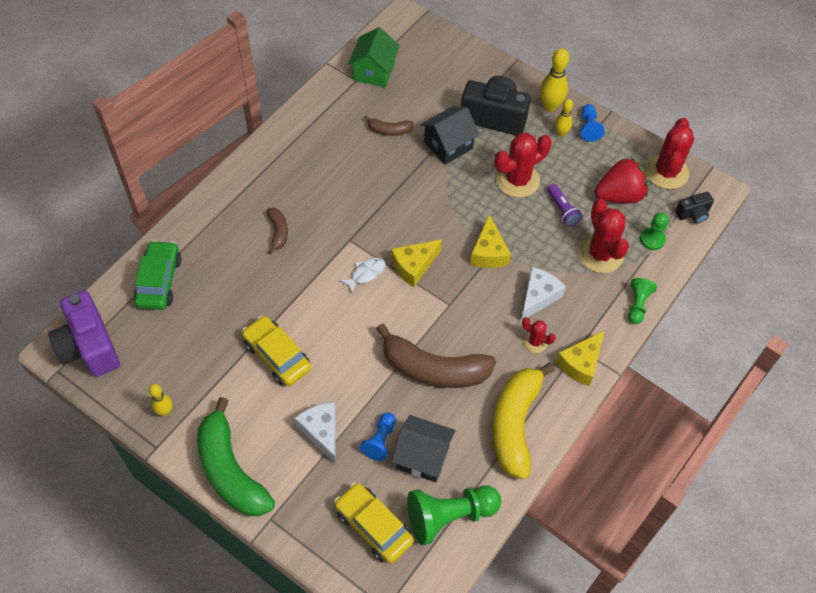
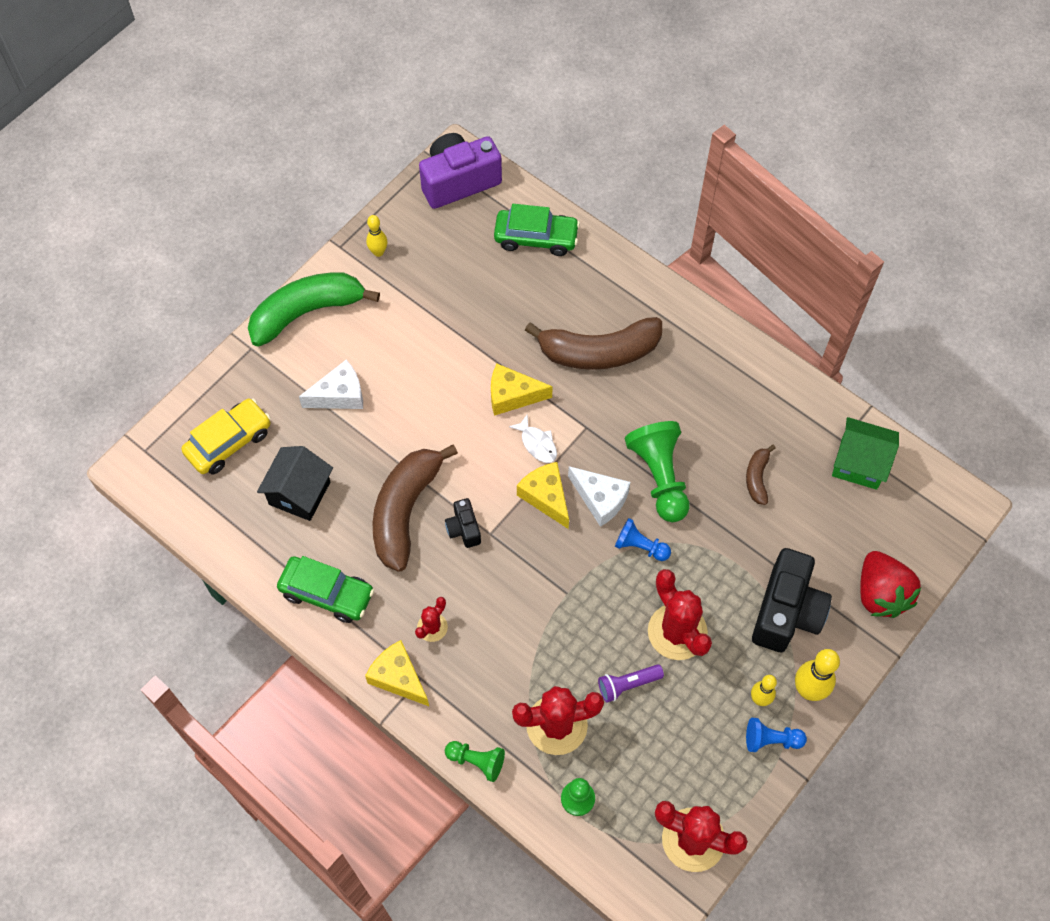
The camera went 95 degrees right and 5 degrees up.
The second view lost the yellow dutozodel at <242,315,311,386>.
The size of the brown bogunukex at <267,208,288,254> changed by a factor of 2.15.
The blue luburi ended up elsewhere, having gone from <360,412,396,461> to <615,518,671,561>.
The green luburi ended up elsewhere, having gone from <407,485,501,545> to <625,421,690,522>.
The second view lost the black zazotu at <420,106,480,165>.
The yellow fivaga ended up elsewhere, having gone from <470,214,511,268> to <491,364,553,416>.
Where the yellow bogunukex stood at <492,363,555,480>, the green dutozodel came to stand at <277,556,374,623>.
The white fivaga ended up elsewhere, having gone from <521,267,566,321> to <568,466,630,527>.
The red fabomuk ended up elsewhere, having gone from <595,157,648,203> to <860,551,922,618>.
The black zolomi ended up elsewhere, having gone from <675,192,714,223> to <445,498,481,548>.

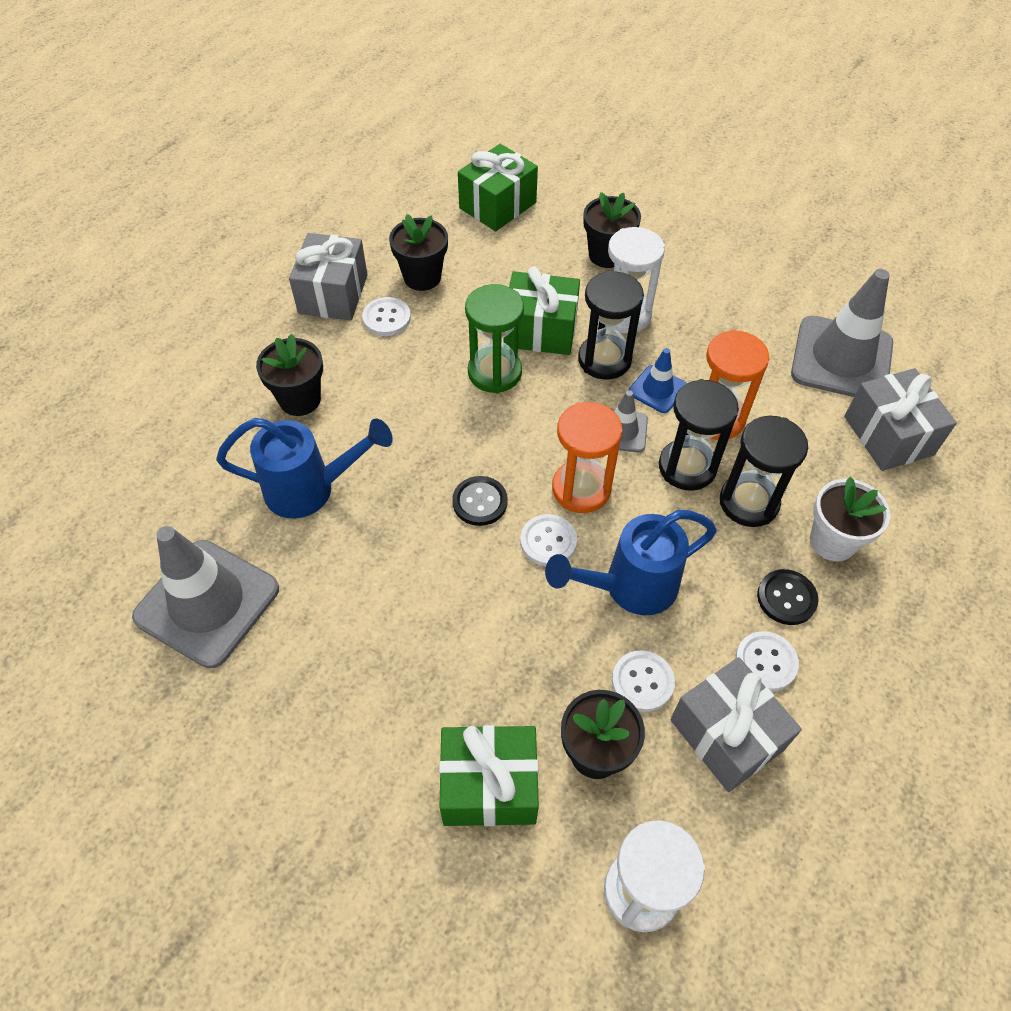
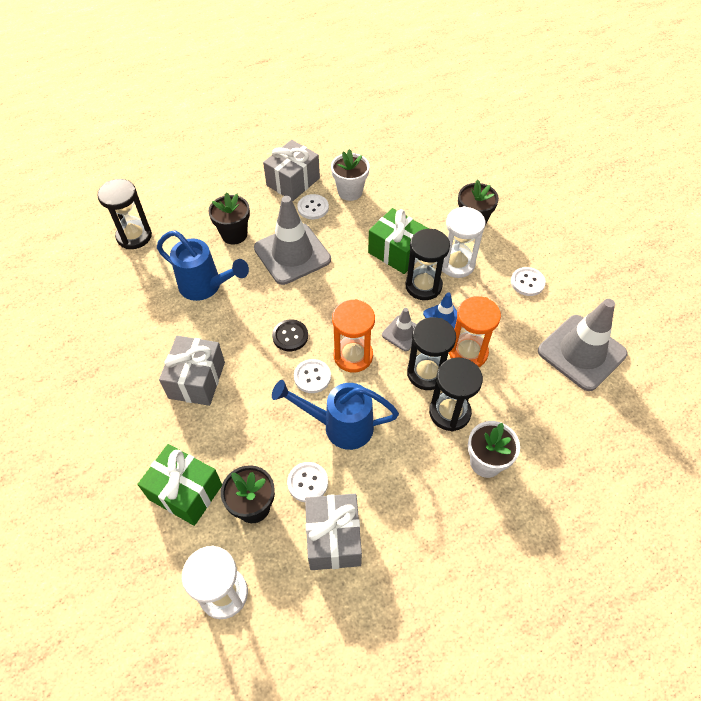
The camera went 30 degrees right and 0 degrees up.
The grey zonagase ended up elsewhere, having gone from <132,526,279,668> to <254,196,331,285>.
What was the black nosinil at <389,214,448,291> turned into the white nosinil at <331,149,370,201>.
The second view lost the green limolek at <458,144,538,231>.
The second view lost the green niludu at <465,284,524,393>.
The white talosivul ended up elsewhere, having gone from <735,631,799,691> to <511,267,546,296>.
The second view lost the black talosivul at <757,569,819,625>.
The grey limolek ended up elsewhere, having gone from <844,368,957,471> to <159,336,225,406>.
The second view gained the black niludu at <97,179,152,249>.

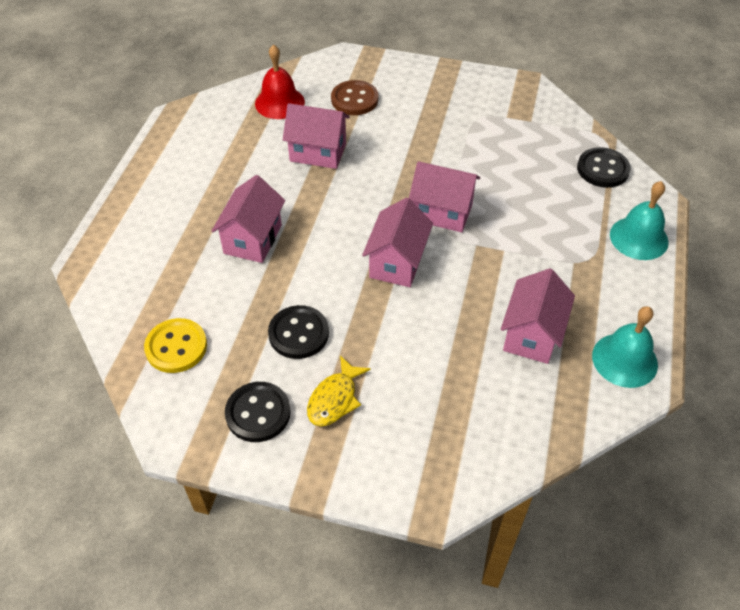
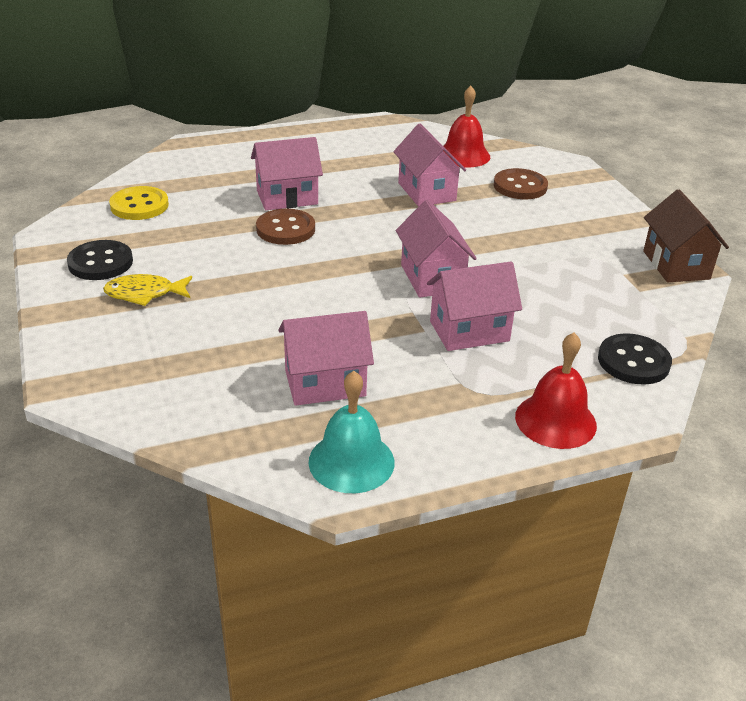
The camera went 55 degrees right and 15 degrees down.
The second view lost the black talosivul at <268,305,329,359>.
The pink zazotu ended up elsewhere, having gone from <362,198,433,287> to <427,262,522,351>.
What was the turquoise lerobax at <610,181,669,260> turned into the red lerobax at <515,333,597,449>.
The second view gained the brown talosivul at <256,209,315,245>.
The second view gained the brown zazotu at <643,189,729,282>.

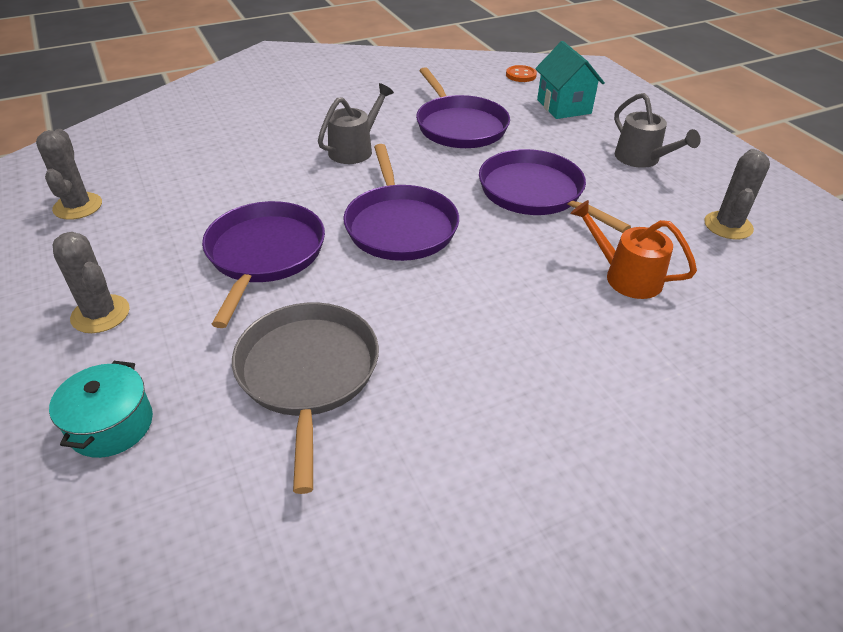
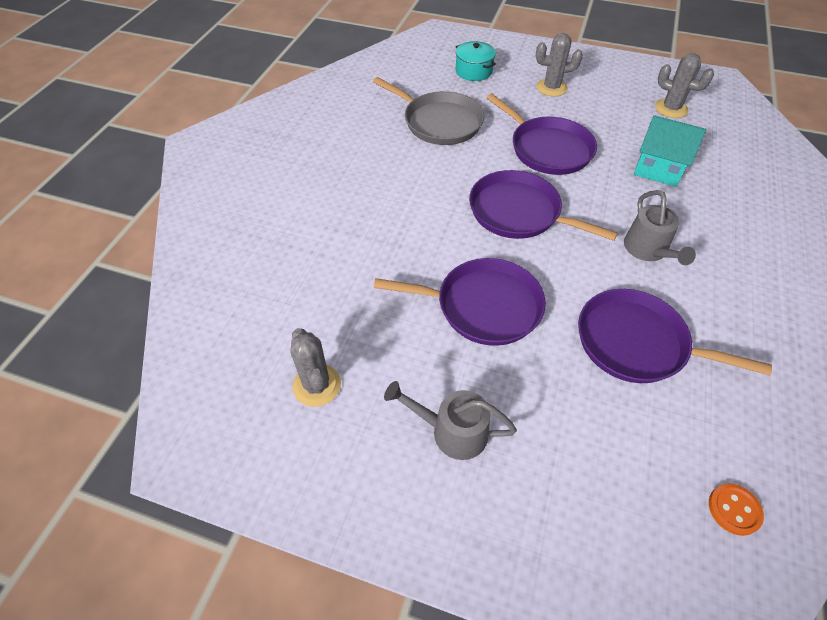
The camera went 135 degrees right and 10 degrees up.
The turquoise zazotu ended up elsewhere, having gone from <535,41,605,119> to <634,115,706,187>.
The second view lost the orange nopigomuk at <570,200,697,299>.

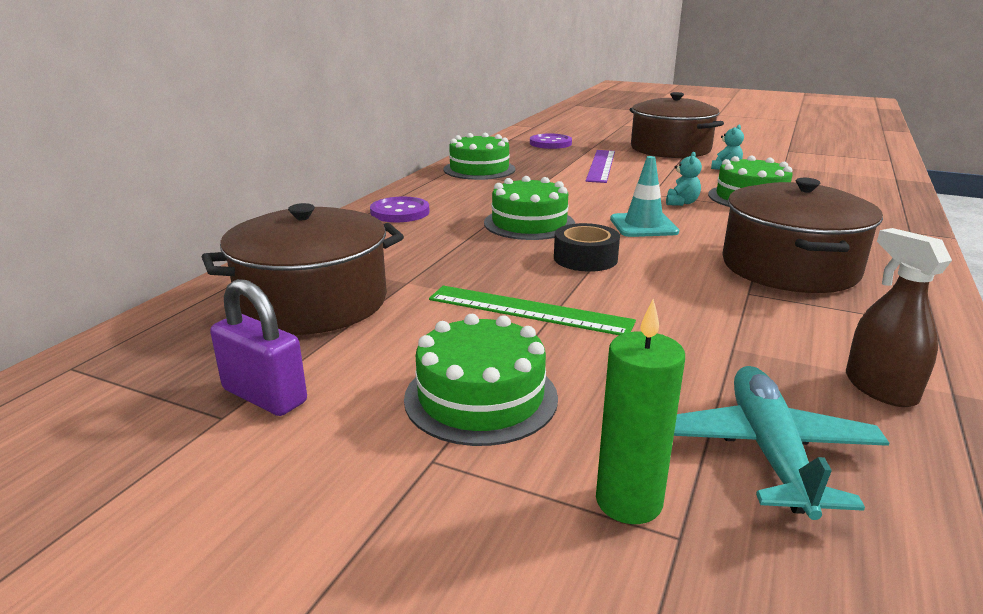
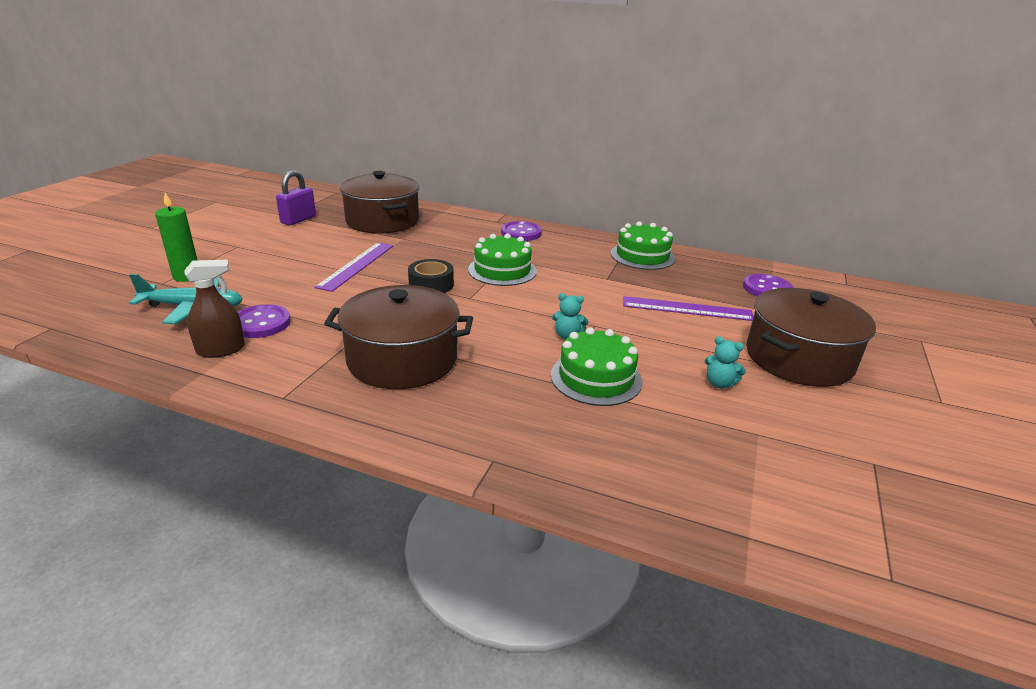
The camera went 85 degrees right and 5 degrees up.
The second view lost the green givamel at <404,314,558,446>.
What was the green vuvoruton at <429,286,636,335> turned into the purple vuvoruton at <314,242,394,292>.
The second view lost the turquoise zonagase at <610,156,679,237>.
The second view gained the purple talosivul at <238,304,291,338>.

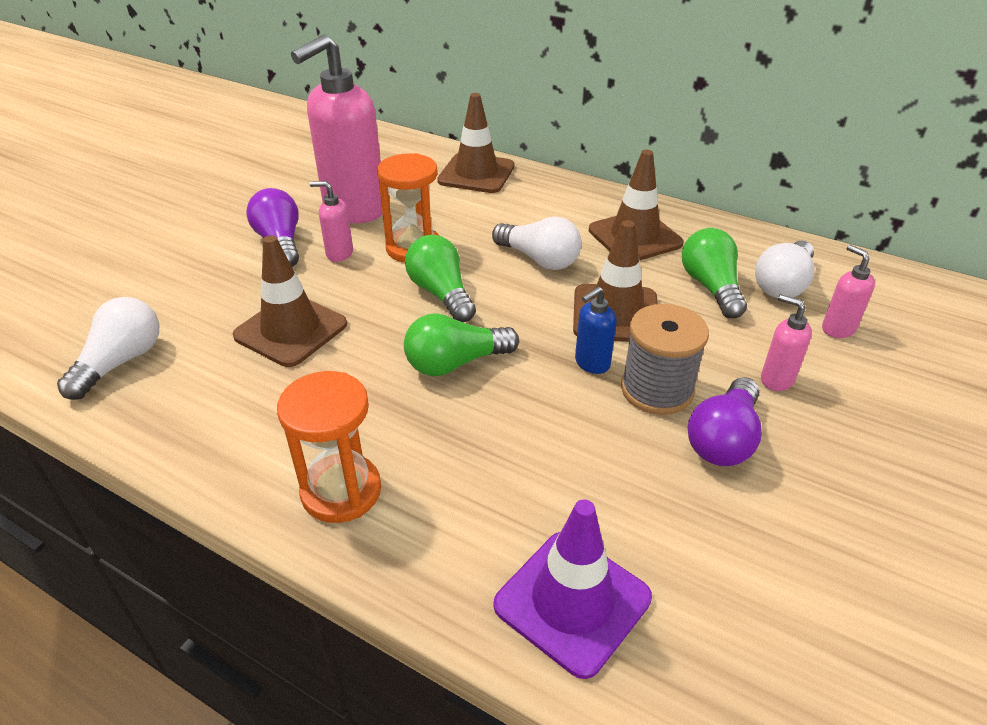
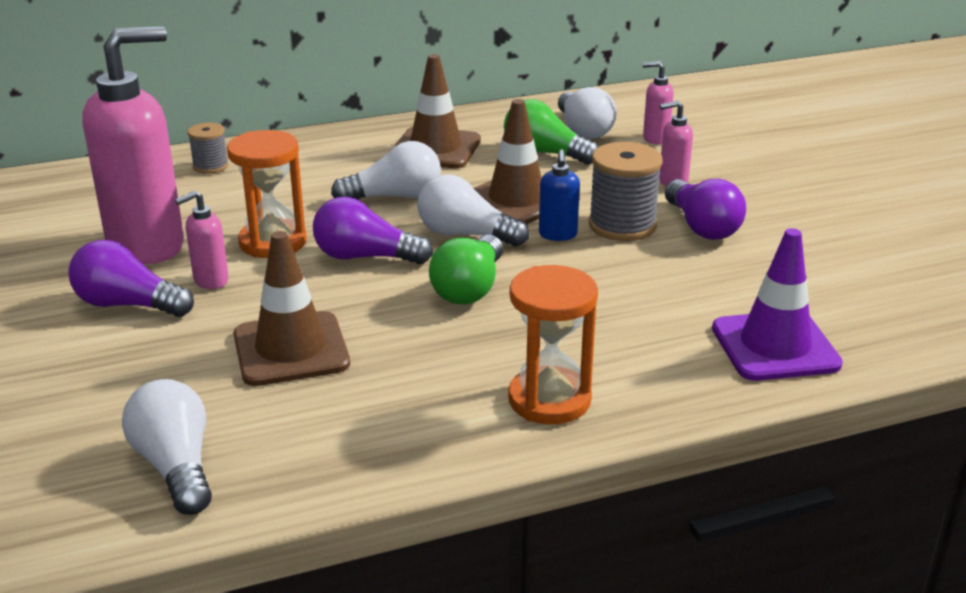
The camera went 50 degrees left and 10 degrees down.
The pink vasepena at <291,34,383,223> ended up facing another way, 120 degrees counterclockwise from before.
What was the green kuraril at <405,235,476,322> turned into the purple kuraril at <313,197,433,264>.
Where the brown zonagase stood at <437,93,514,193>, the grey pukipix came to stand at <188,123,229,174>.
The second view gained the white kuraril at <417,174,529,247>.

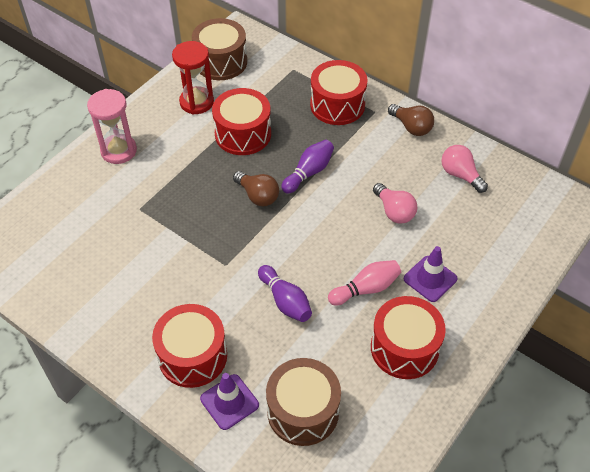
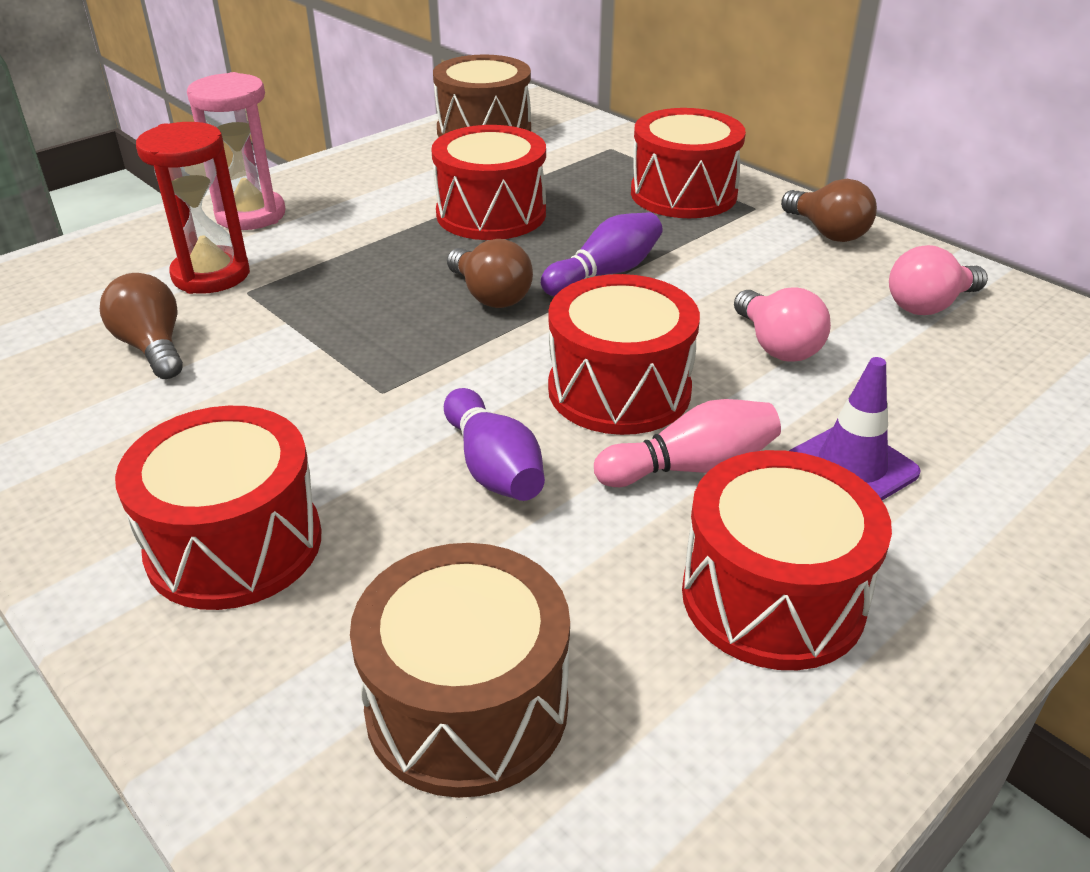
The camera went 10 degrees right and 15 degrees down.
The red niludu ended up elsewhere, having gone from <172,41,214,115> to <136,122,250,294>.
The second view lost the purple zonagase at <200,373,259,430>.
The pink kuraril at <441,145,488,193> ended up facing another way, 90 degrees counterclockwise from before.
The second view gained the brown kuraril at <100,273,183,379>.
The second view gained the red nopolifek at <548,274,700,435>.

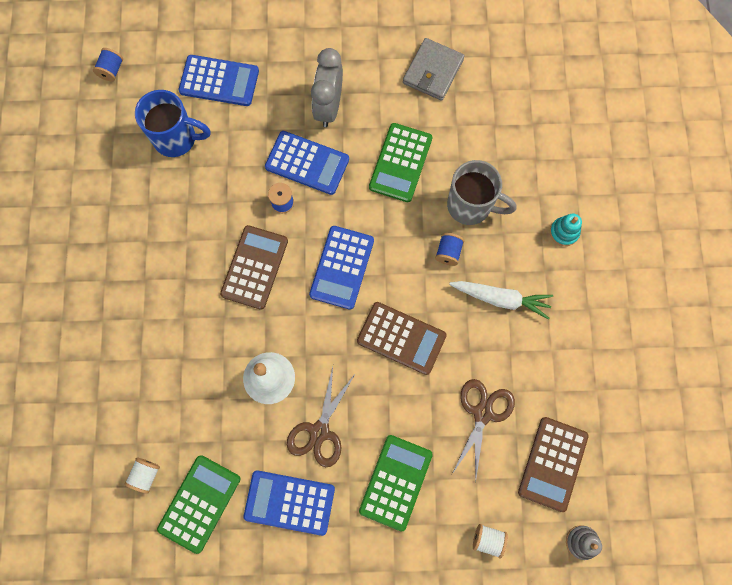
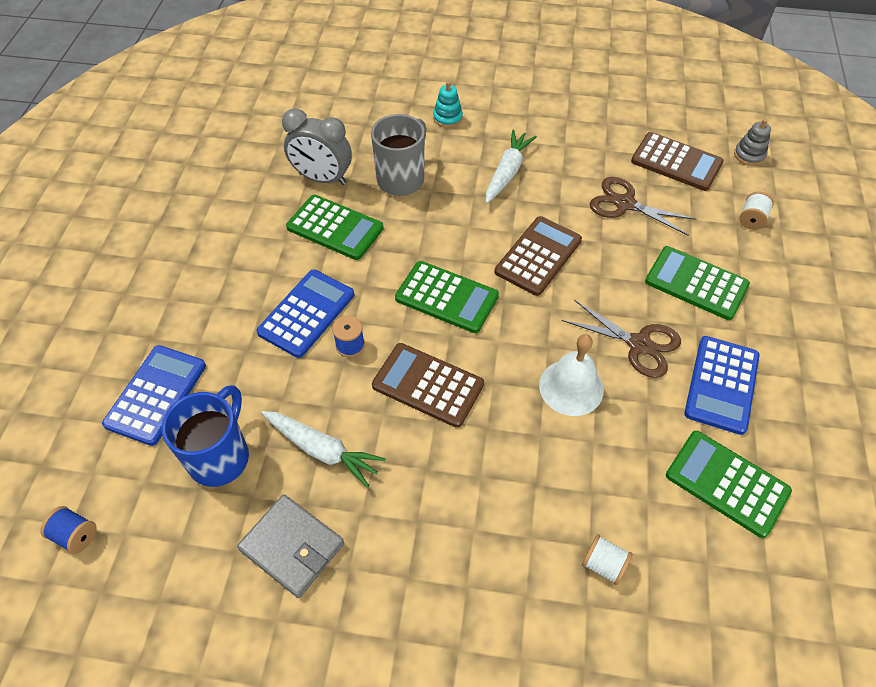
The camera went 80 degrees left and 20 degrees down.
The white pukipix ended up elsewhere, having gone from <124,458,160,494> to <582,534,633,585>.
What was the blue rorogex at <309,226,374,310> turned into the green rorogex at <395,261,499,333>.
The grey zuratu ended up elsewhere, having gone from <311,48,343,127> to <282,109,352,185>.
The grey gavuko ended up elsewhere, having gone from <403,38,465,101> to <237,494,344,598>.
The second view lost the blue pukipix at <435,233,464,266>.
The second view gained the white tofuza at <262,411,386,488>.

